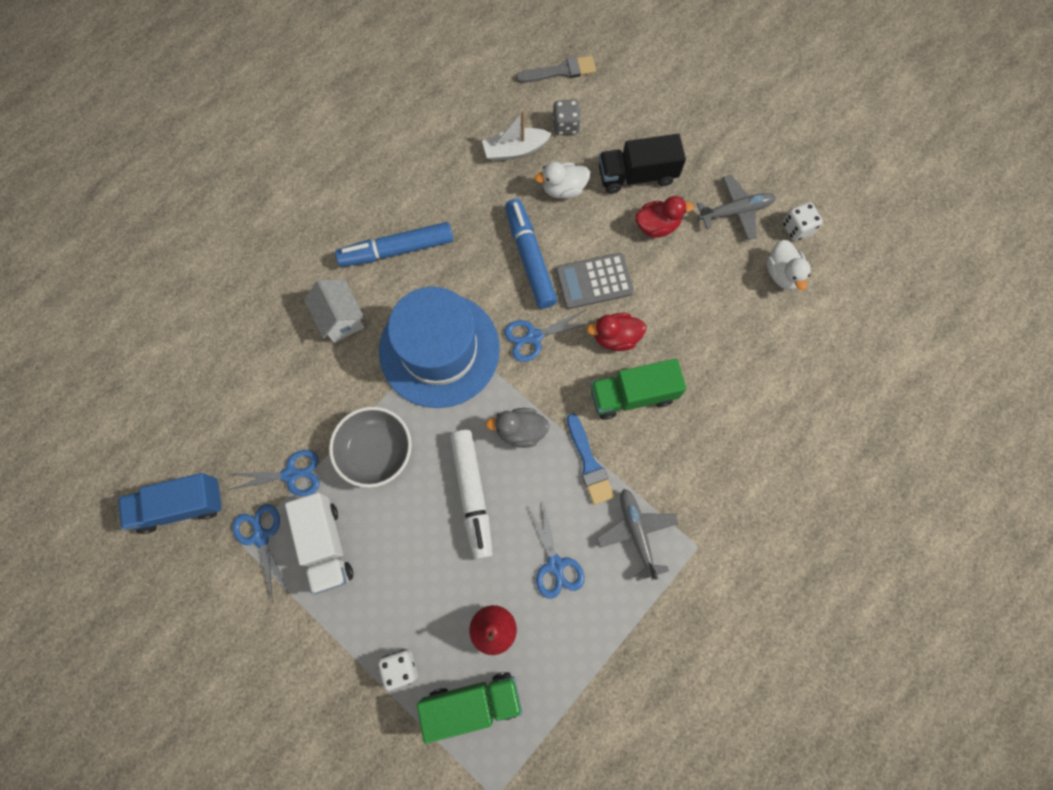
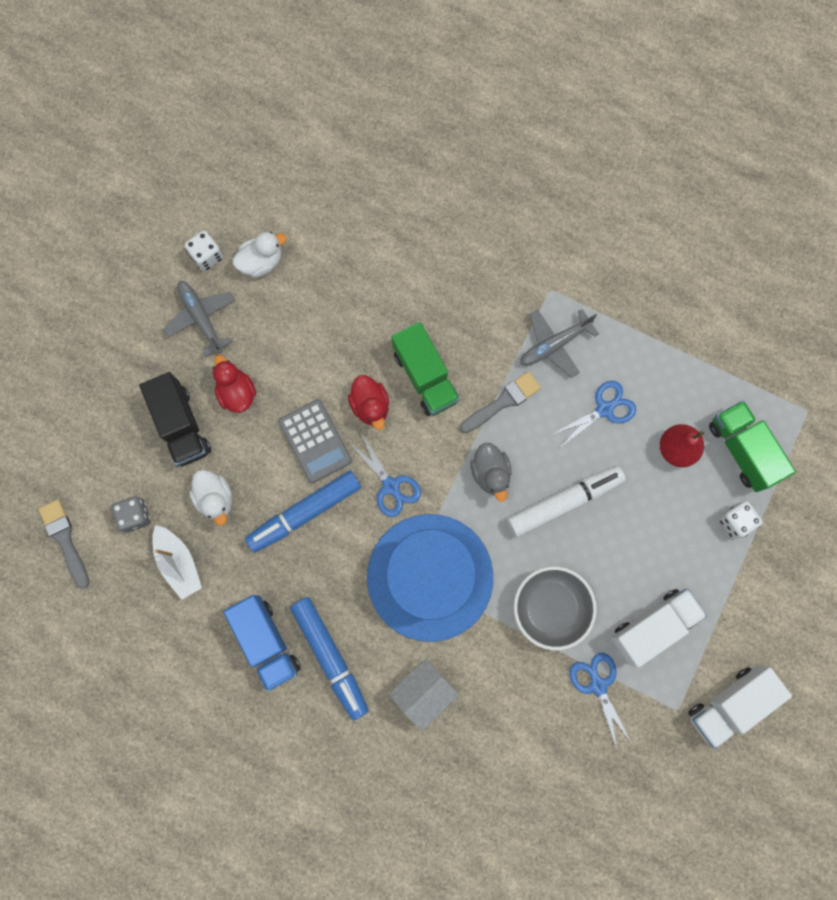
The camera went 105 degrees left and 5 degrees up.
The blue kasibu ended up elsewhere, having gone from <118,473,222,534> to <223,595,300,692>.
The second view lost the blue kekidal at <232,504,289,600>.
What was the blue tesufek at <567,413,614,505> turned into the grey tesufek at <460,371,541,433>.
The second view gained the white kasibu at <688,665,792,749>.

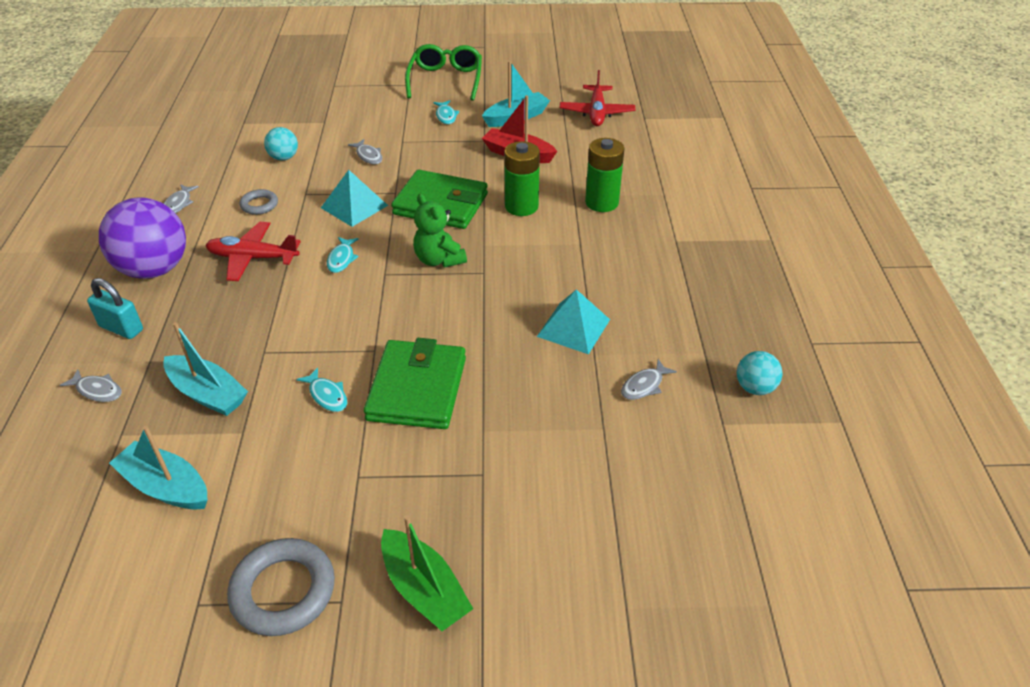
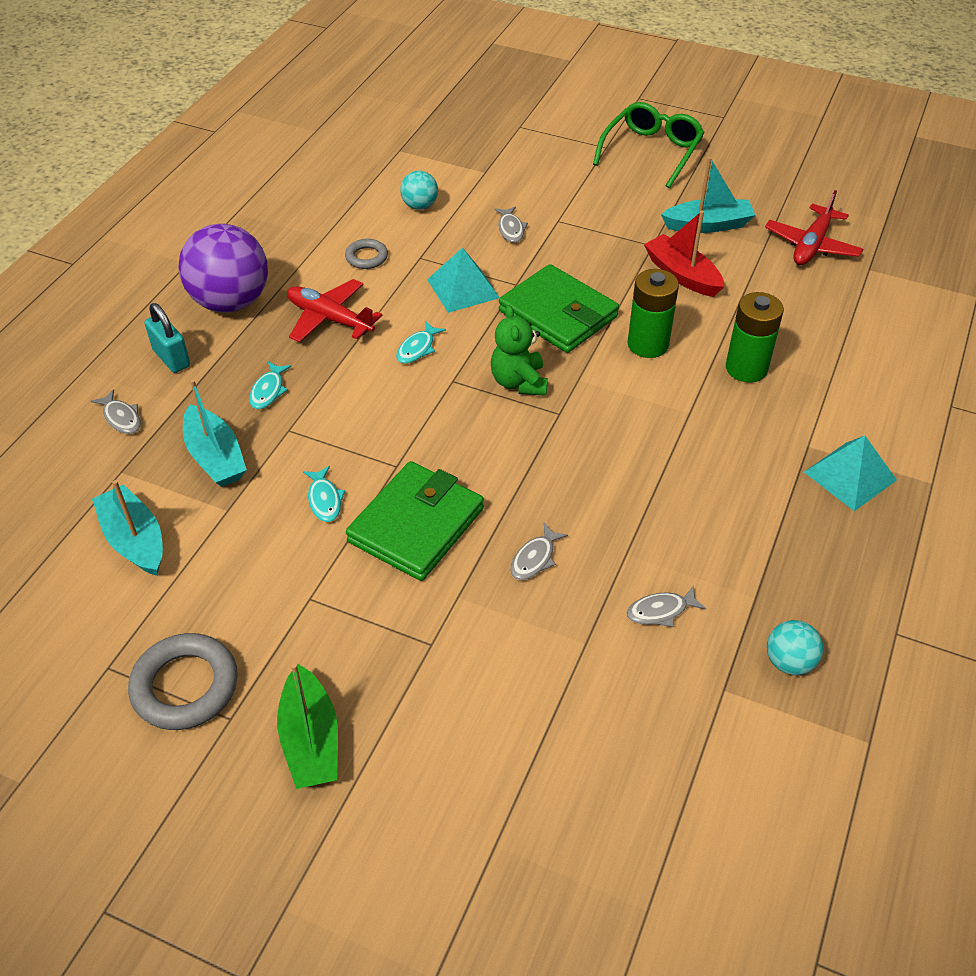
The camera went 25 degrees right and 5 degrees up.
The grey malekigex ended up elsewhere, having gone from <164,184,199,213> to <510,523,568,580>.
The turquoise malekigex ended up elsewhere, having gone from <433,100,459,124> to <249,362,292,409>.
The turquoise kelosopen ended up elsewhere, having gone from <537,289,610,355> to <804,436,897,511>.

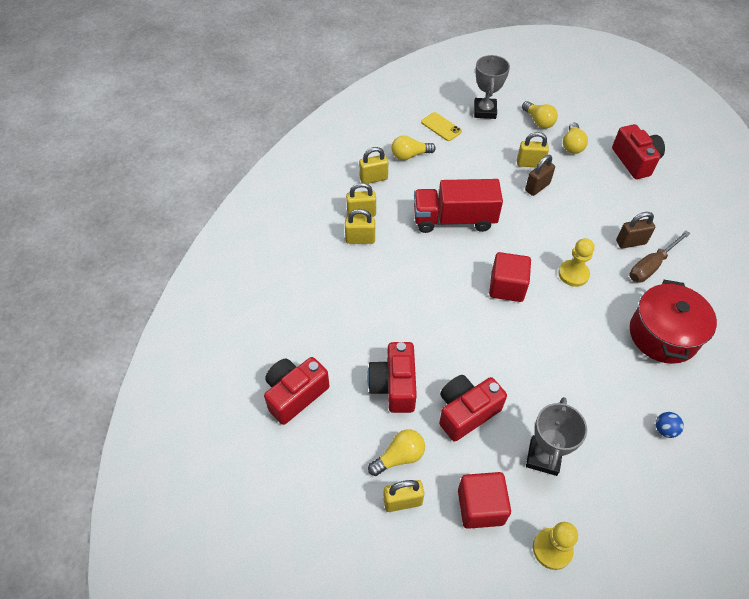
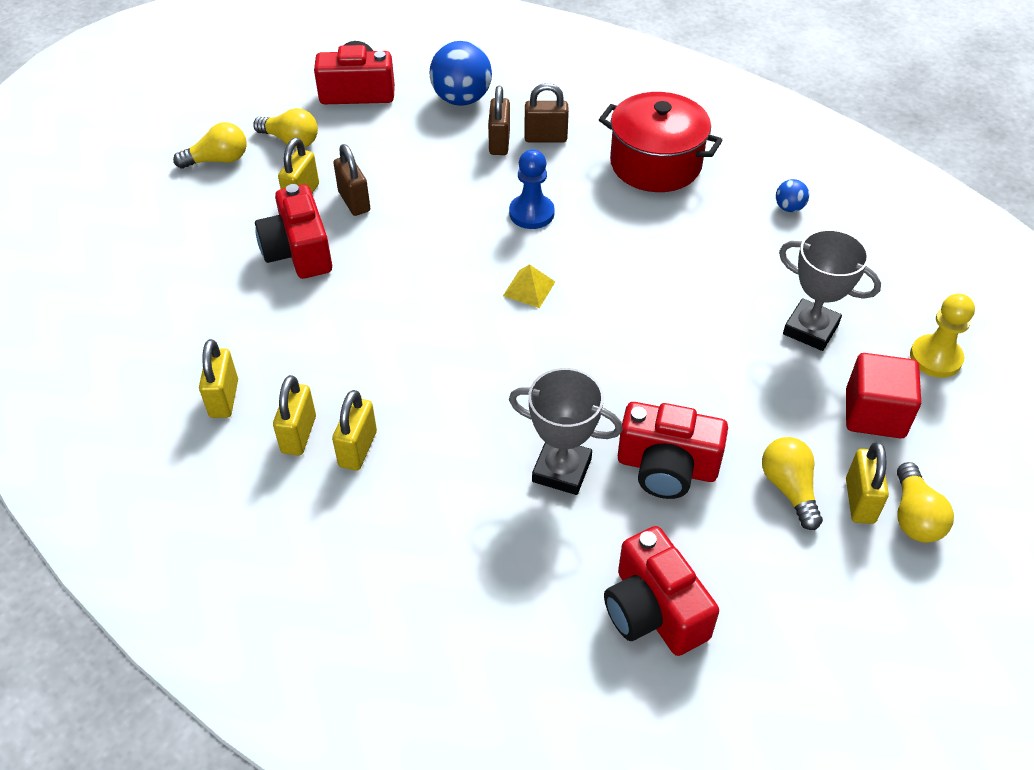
The camera went 75 degrees left and 5 degrees down.
The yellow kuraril ended up elsewhere, having gone from <392,135,436,160> to <897,462,954,543>.
The second view lost the red kasibu at <414,179,503,233>.
The second view lost the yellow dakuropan at <421,112,462,141>.
The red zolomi ended up elsewhere, having gone from <439,375,507,442> to <255,184,332,279>.
The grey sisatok ended up elsewhere, having gone from <474,55,510,119> to <509,368,623,495>.
Where the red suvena stood at <489,252,531,302>, the yellow kelosopen came to stand at <503,264,555,308>.
What was the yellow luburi at <558,238,595,287> turned into the blue luburi at <509,149,555,229>.
Where the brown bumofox stood at <630,231,690,282>, the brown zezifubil came to stand at <525,83,569,143>.
The second view gained the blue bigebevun at <430,41,492,106>.

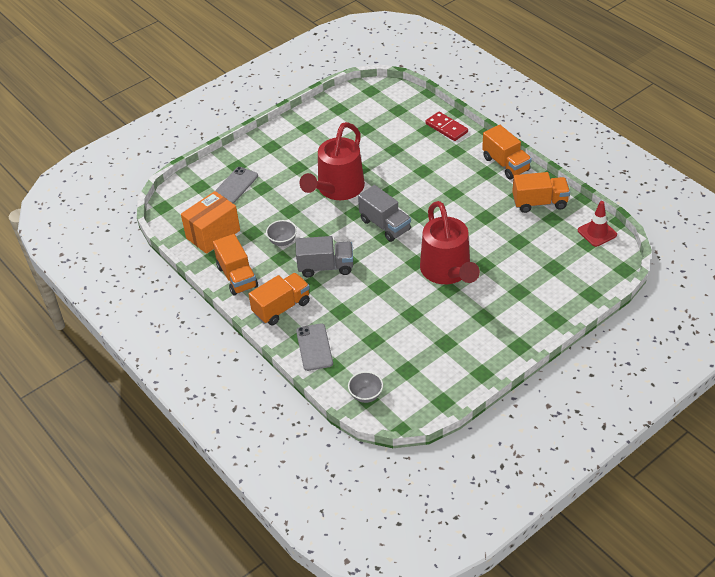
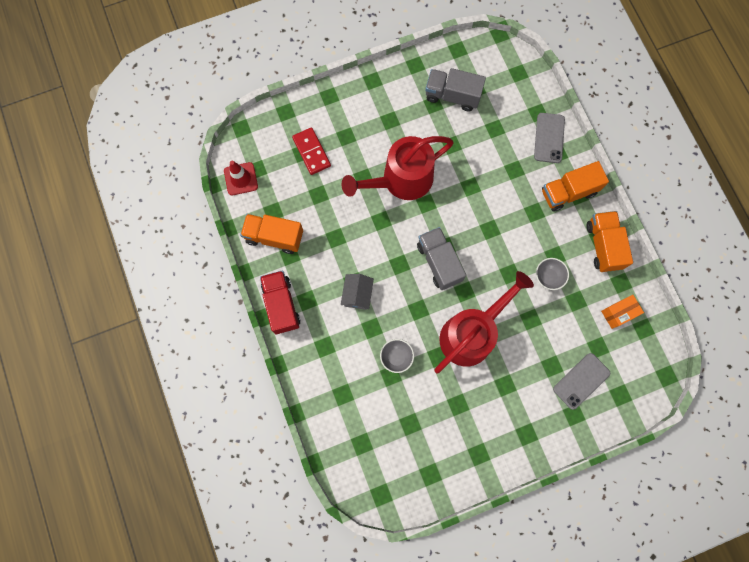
The camera went 165 degrees left and 30 degrees up.
The size of the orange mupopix at <181,191,240,254> changed by a factor of 0.59.
The grey kasibu ended up elsewhere, having gone from <296,236,353,278> to <425,68,486,112>.
The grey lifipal ended up elsewhere, having gone from <348,371,383,403> to <380,339,414,373>.
The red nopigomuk at <420,201,480,284> ended up facing another way, 120 degrees counterclockwise from before.
The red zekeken ended up elsewhere, having gone from <426,112,468,141> to <292,127,331,175>.
What was the orange kasibu at <482,125,532,179> turned into the red kasibu at <260,270,300,334>.
The second view gained the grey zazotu at <341,274,374,310>.

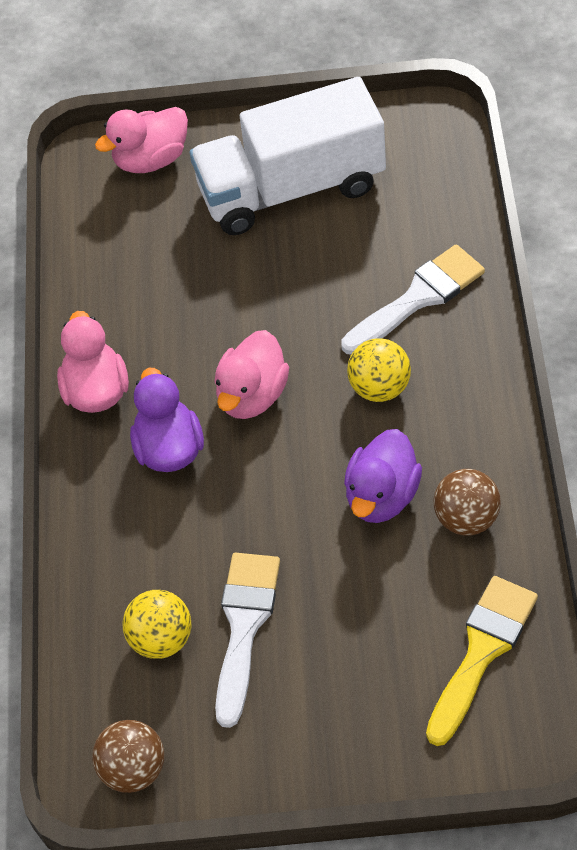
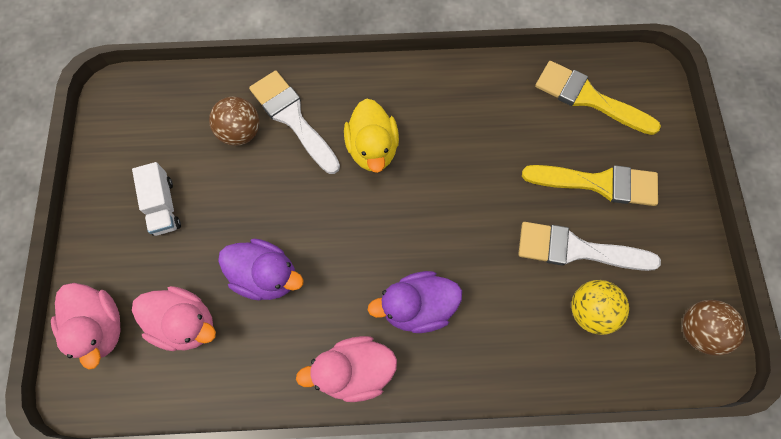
The camera went 95 degrees left and 15 degrees up.
The size of the white kasibu at <190,77,386,235> changed by a factor of 0.42.
The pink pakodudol ended up elsewhere, having gone from <214,330,289,419> to <132,286,216,351>.
The purple pakodudol ended up elsewhere, having gone from <344,429,422,523> to <218,239,304,300>.
Where the yellow bigebevun stood at <347,338,411,402>, the yellow pakodudol came to stand at <344,98,399,173>.
The brown bigebevun ended up elsewhere, having gone from <433,469,501,536> to <209,97,260,146>.
The second view gained the yellow tesufek at <522,165,658,206>.

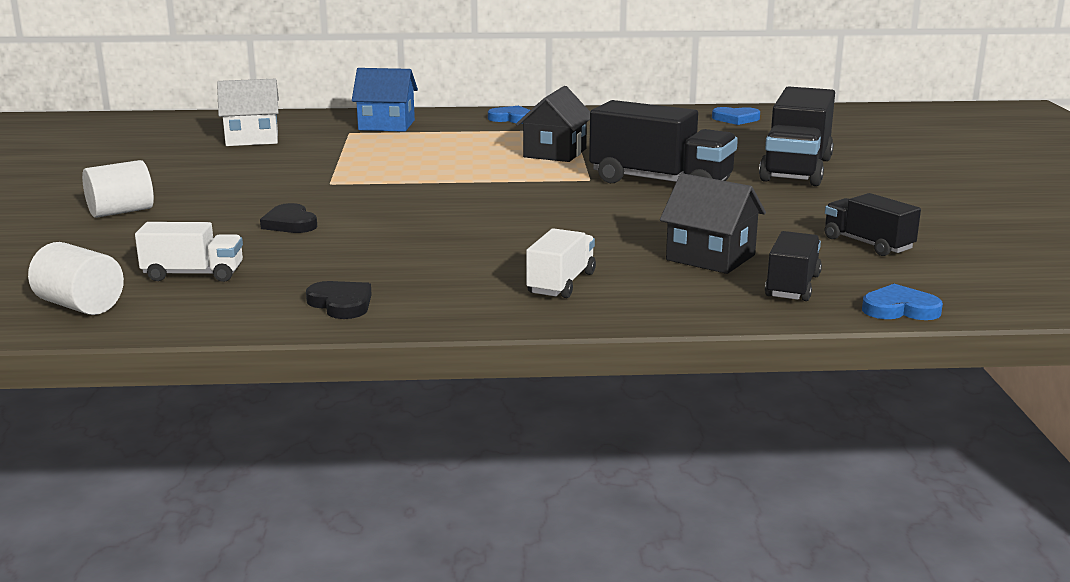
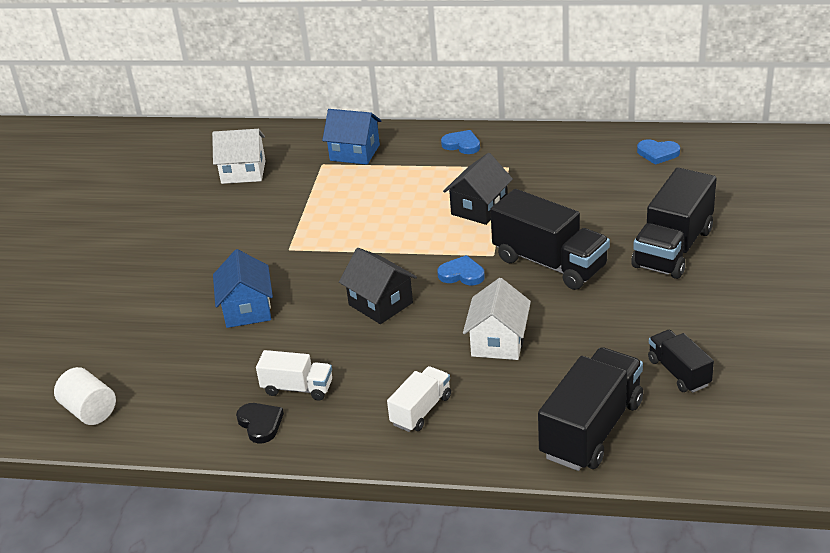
The camera went 15 degrees right and 15 degrees up.
The second view lost the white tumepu at <82,160,154,218>.
The white kasibu ended up elsewhere, having gone from <135,222,243,282> to <256,350,332,401>.
Where the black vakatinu stood at <260,203,317,233>, the blue zazotu came to stand at <213,249,273,328>.
The black zazotu ended up elsewhere, having gone from <660,173,766,274> to <339,248,417,324>.
The size of the black kasibu at <765,231,822,301> changed by a factor of 1.79.
The blue vakatinu ended up elsewhere, having gone from <862,284,943,320> to <437,255,485,285>.
The second view gained the white zazotu at <463,278,531,360>.

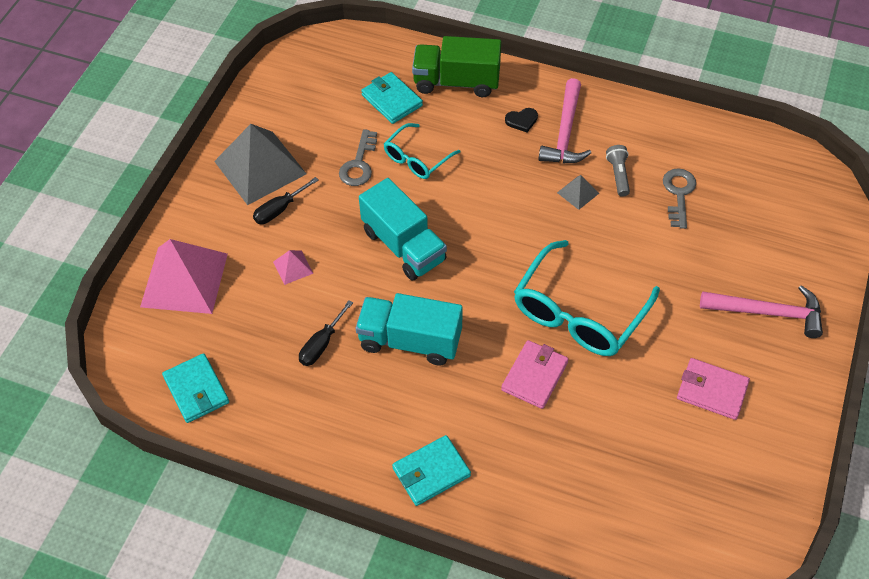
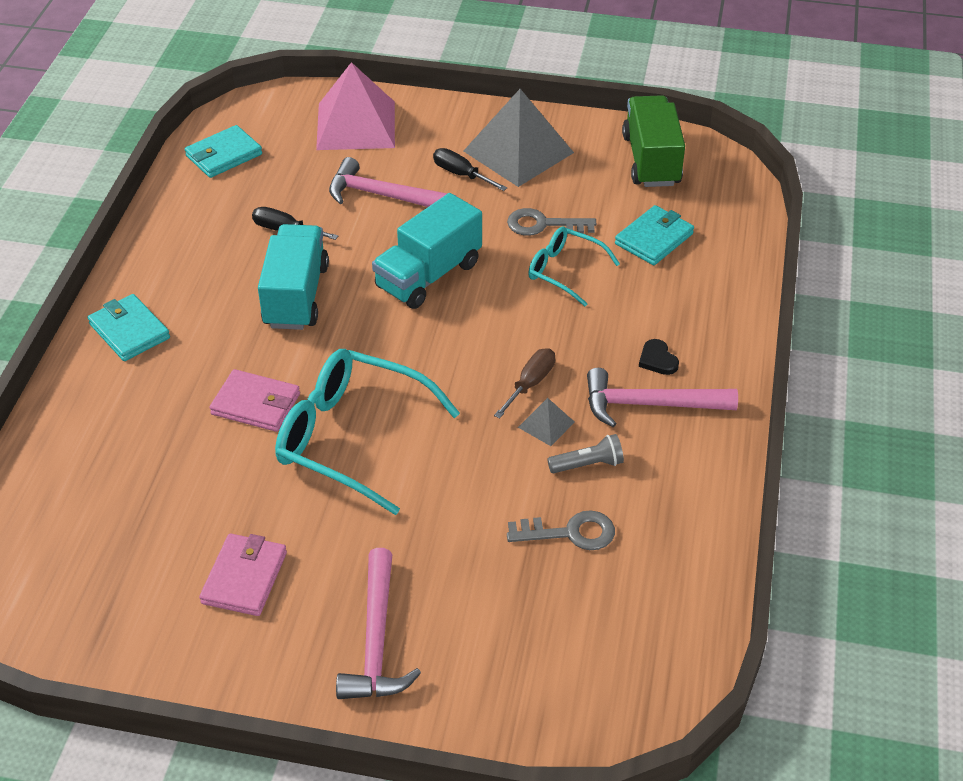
The camera went 80 degrees right and 10 degrees down.
Where the pink kelosopen stood at <273,250,313,285>, the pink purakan came to stand at <329,157,456,207>.
The green kasibu ended up elsewhere, having gone from <412,36,501,97> to <622,95,685,187>.
The second view gained the brown bumofox at <494,348,555,419>.

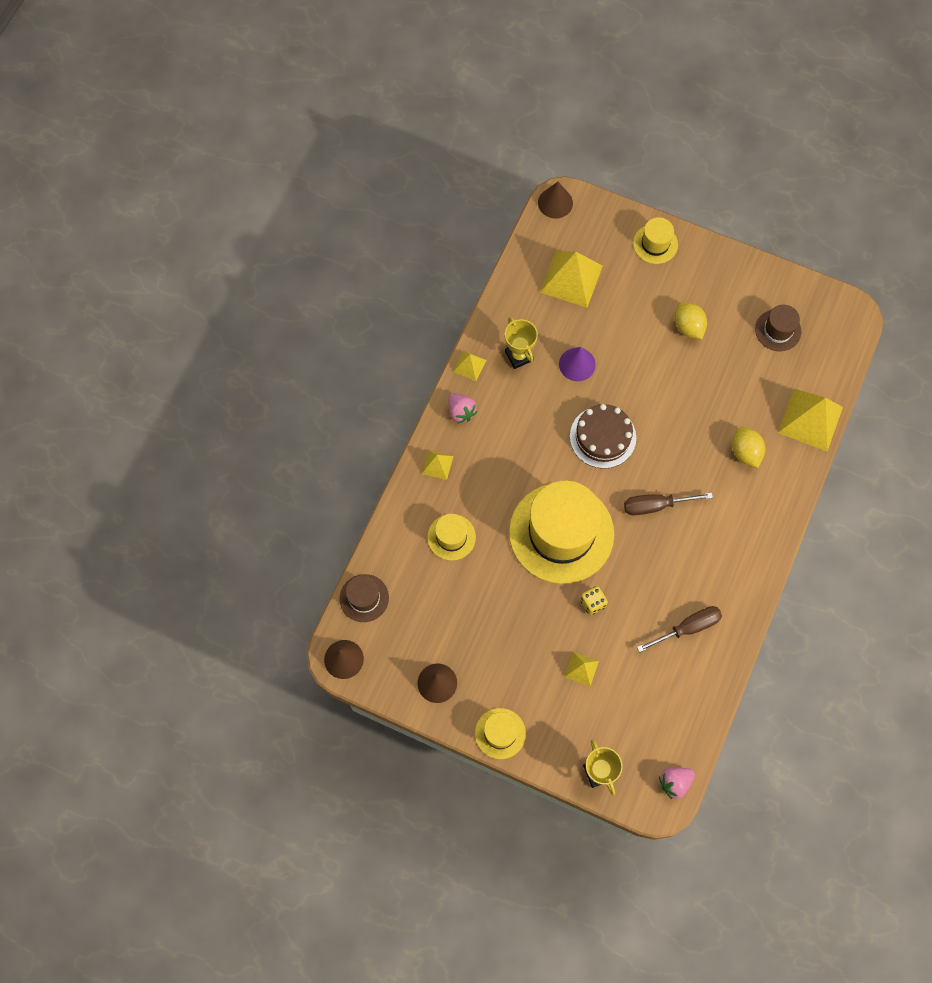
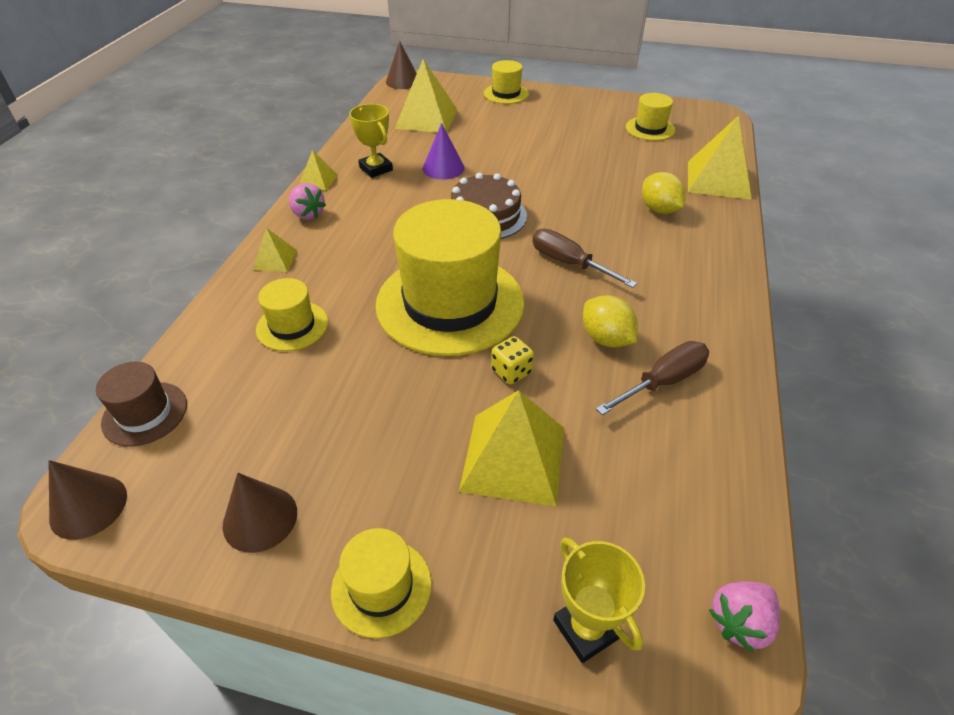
The camera went 10 degrees left and 25 degrees down.
The size of the yellow kelosopen at <565,652,599,686> changed by a factor of 2.00.
The brown bumofox at <624,493,713,515> ended up facing another way, 60 degrees clockwise from before.
The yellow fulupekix ended up elsewhere, having gone from <675,302,707,340> to <583,295,638,347>.
What was the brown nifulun at <755,305,801,351> turned into the yellow nifulun at <626,93,675,141>.

